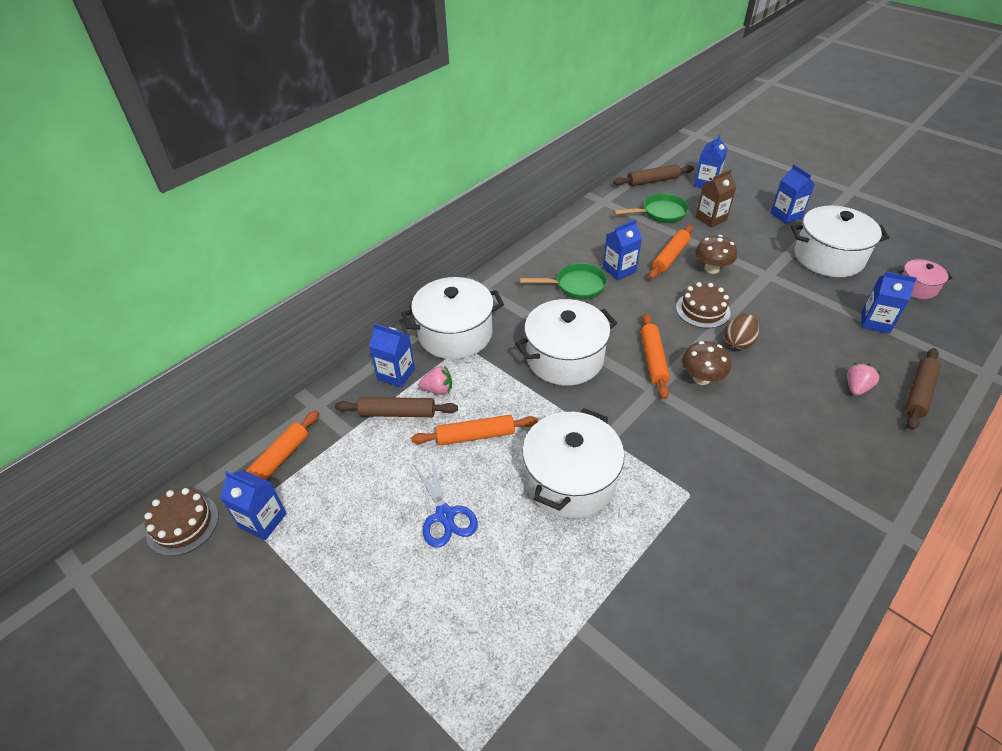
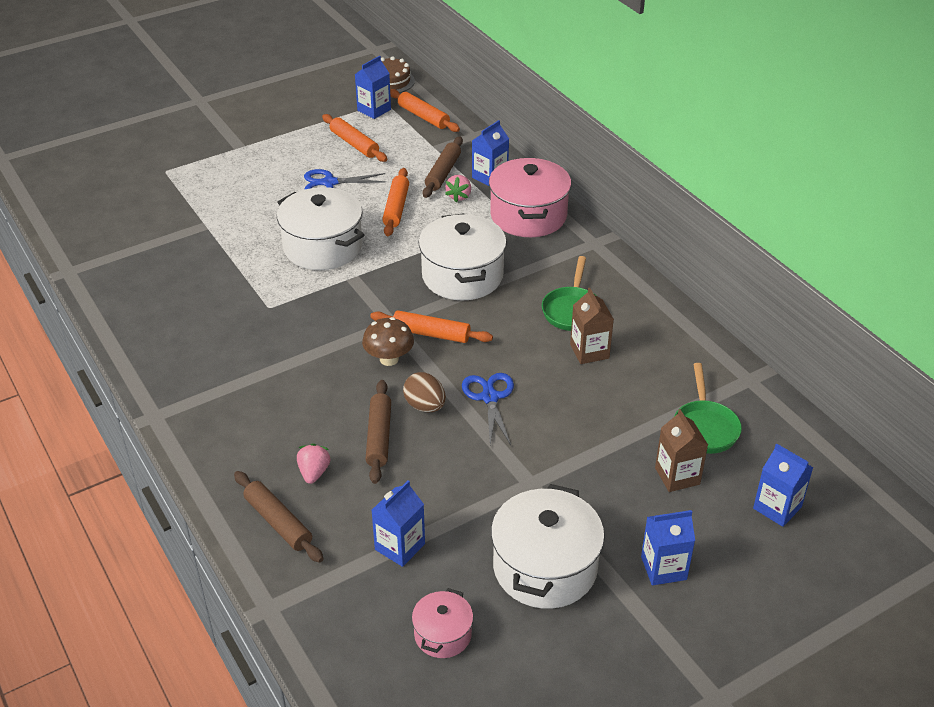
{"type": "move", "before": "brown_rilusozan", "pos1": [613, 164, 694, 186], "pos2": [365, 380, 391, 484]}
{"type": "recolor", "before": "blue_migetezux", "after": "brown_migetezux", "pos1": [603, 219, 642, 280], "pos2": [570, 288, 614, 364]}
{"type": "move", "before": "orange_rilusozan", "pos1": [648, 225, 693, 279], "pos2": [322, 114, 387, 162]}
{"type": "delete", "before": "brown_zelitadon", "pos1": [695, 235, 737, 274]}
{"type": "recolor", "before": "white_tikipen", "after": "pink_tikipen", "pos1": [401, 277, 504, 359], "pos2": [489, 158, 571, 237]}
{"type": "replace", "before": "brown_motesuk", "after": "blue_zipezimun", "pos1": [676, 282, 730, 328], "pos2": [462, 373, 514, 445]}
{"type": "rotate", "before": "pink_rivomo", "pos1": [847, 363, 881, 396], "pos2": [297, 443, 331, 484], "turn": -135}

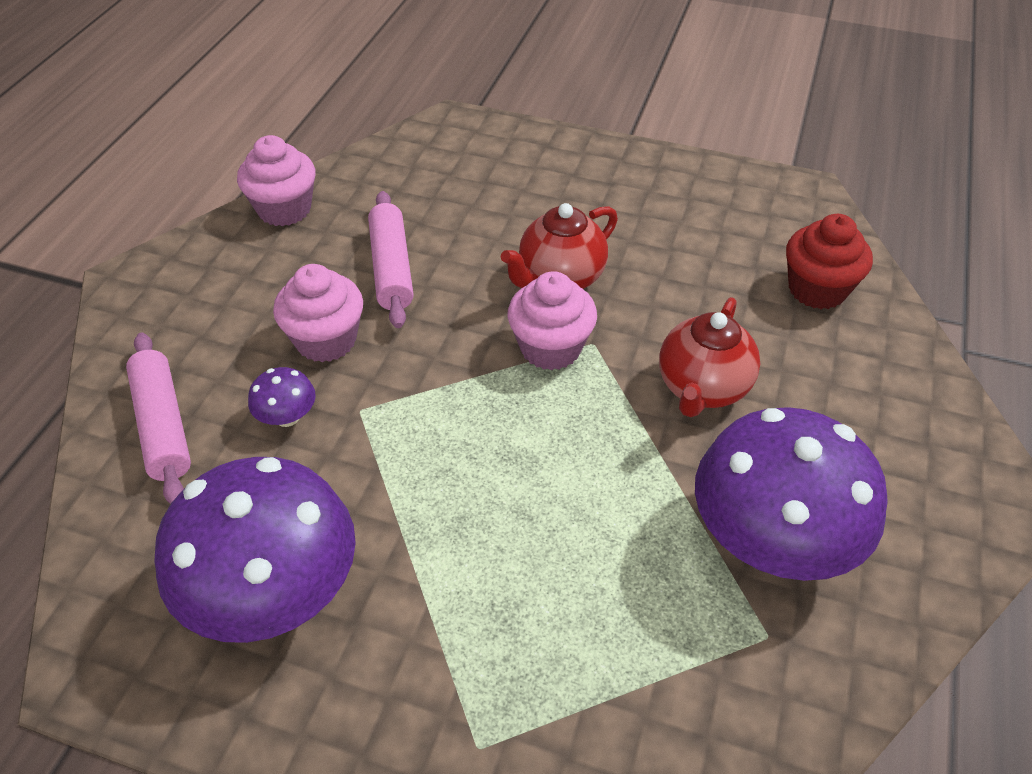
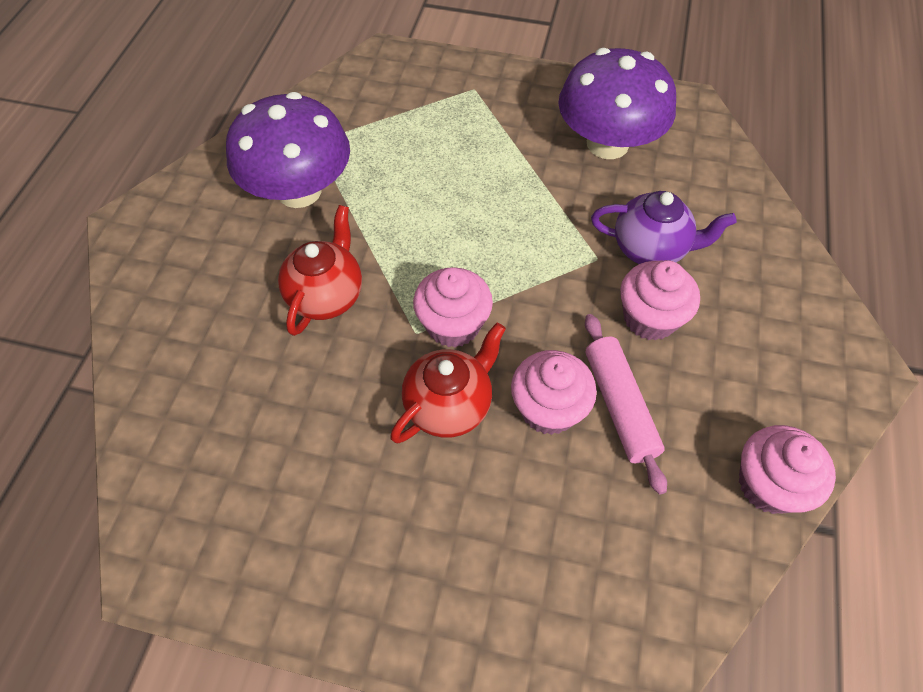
{"type": "delete", "before": "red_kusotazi", "pos1": [786, 214, 873, 309]}
{"type": "delete", "before": "pink_rilusozan", "pos1": [126, 332, 191, 504]}
{"type": "replace", "before": "purple_zelitadon", "after": "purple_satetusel", "pos1": [248, 367, 316, 427], "pos2": [591, 191, 737, 264]}
{"type": "insert", "after": "pink_kusotazi", "pos2": [511, 350, 597, 435]}

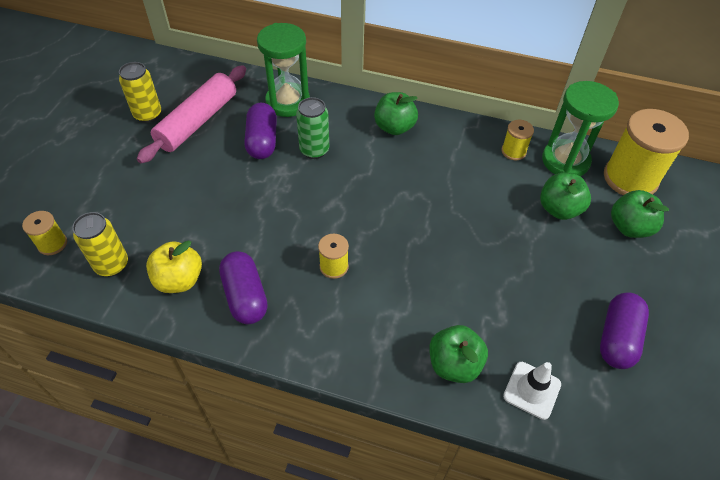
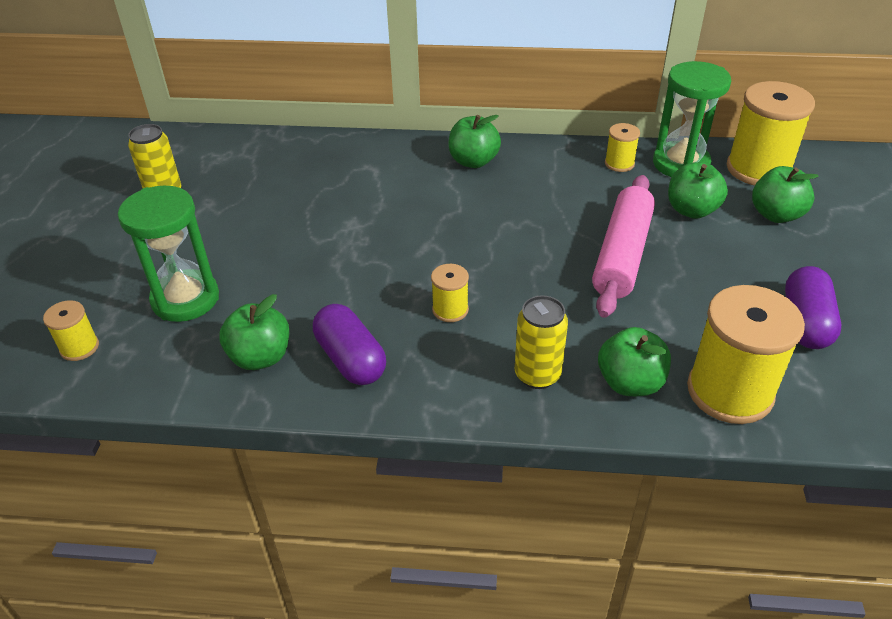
{"type": "move", "before": "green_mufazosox", "pos1": [257, 23, 310, 117], "pos2": [118, 186, 219, 322]}
{"type": "move", "before": "pink_rilusozan", "pos1": [137, 65, 246, 163], "pos2": [592, 175, 655, 318]}
{"type": "delete", "before": "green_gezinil", "pos1": [296, 97, 329, 159]}
{"type": "delete", "before": "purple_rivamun", "pos1": [244, 103, 277, 159]}
{"type": "move", "before": "yellow_gezinil", "pos1": [72, 212, 128, 277], "pos2": [515, 295, 568, 389]}
{"type": "recolor", "before": "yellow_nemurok", "after": "green_nemurok", "pos1": [146, 240, 202, 293], "pos2": [219, 294, 289, 370]}
{"type": "replace", "before": "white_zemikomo", "after": "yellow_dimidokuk", "pos1": [503, 362, 561, 420], "pos2": [687, 285, 805, 424]}

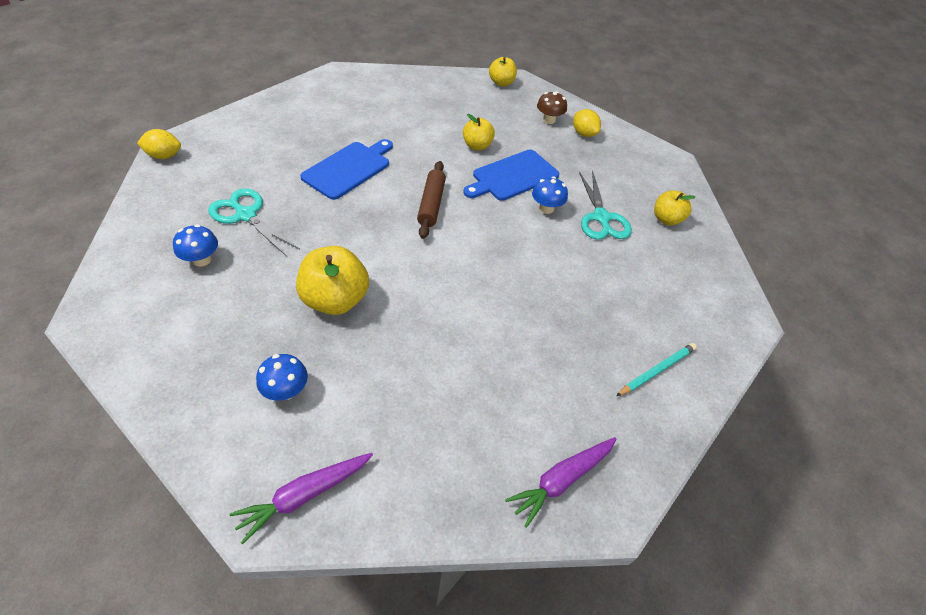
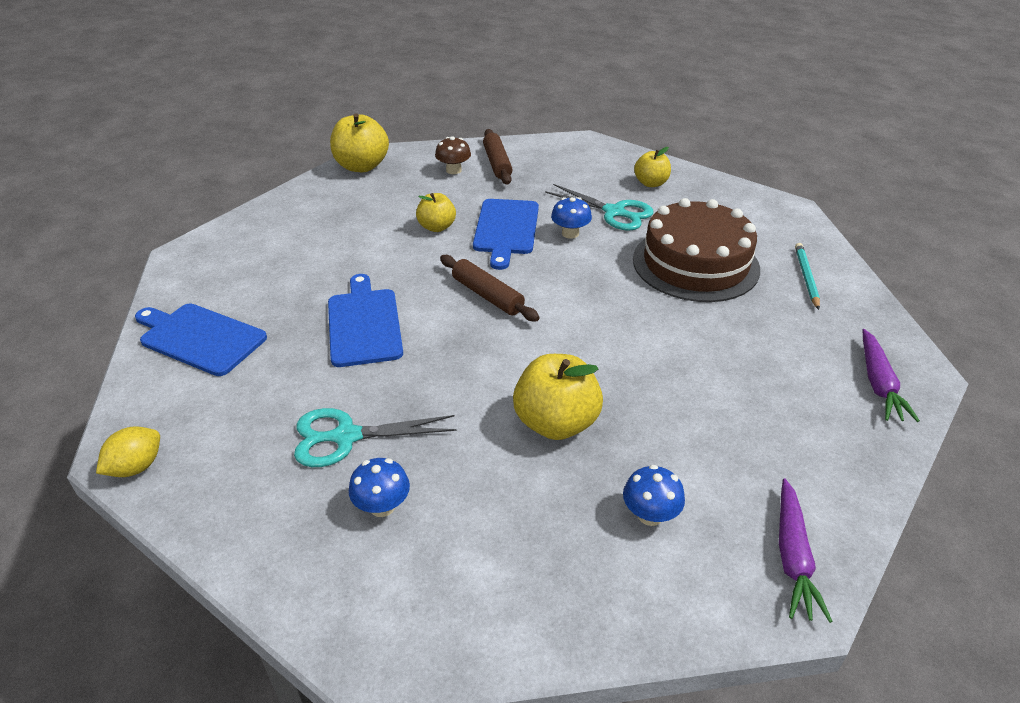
{"type": "resize", "before": "yellow_nemurok", "pos1": [489, 57, 517, 86], "pos2": [330, 113, 389, 172], "scale": 1.63}
{"type": "replace", "before": "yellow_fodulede", "after": "brown_rilusozan", "pos1": [573, 109, 601, 137], "pos2": [483, 129, 512, 185]}
{"type": "insert", "after": "brown_motesuk", "pos2": [633, 198, 760, 302]}
{"type": "insert", "after": "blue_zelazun", "pos2": [135, 303, 267, 376]}

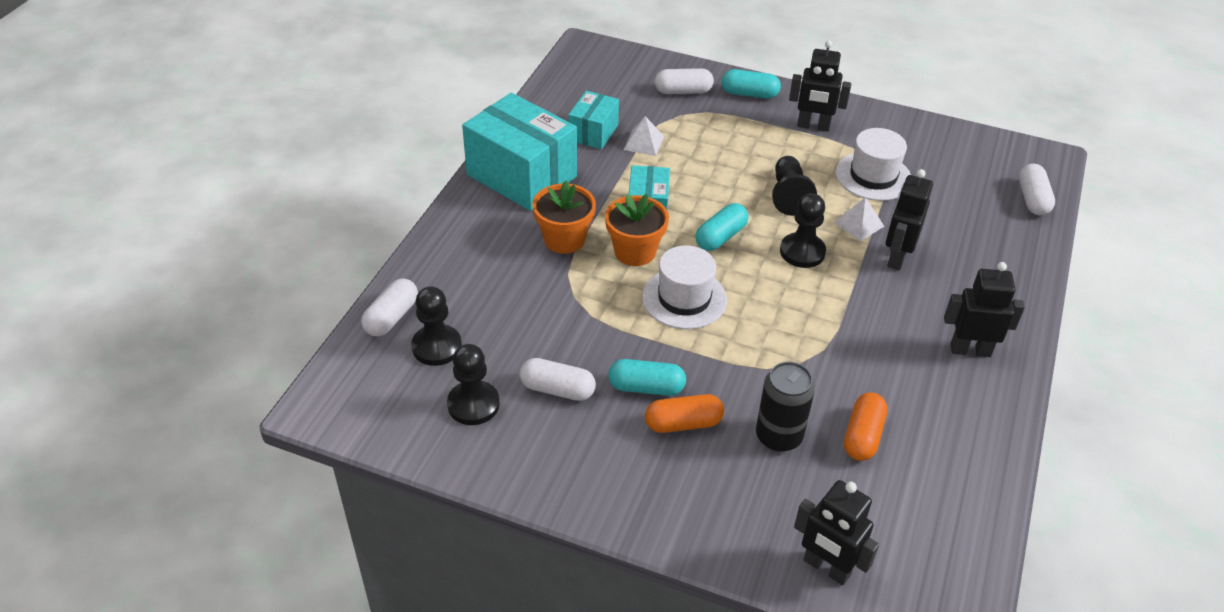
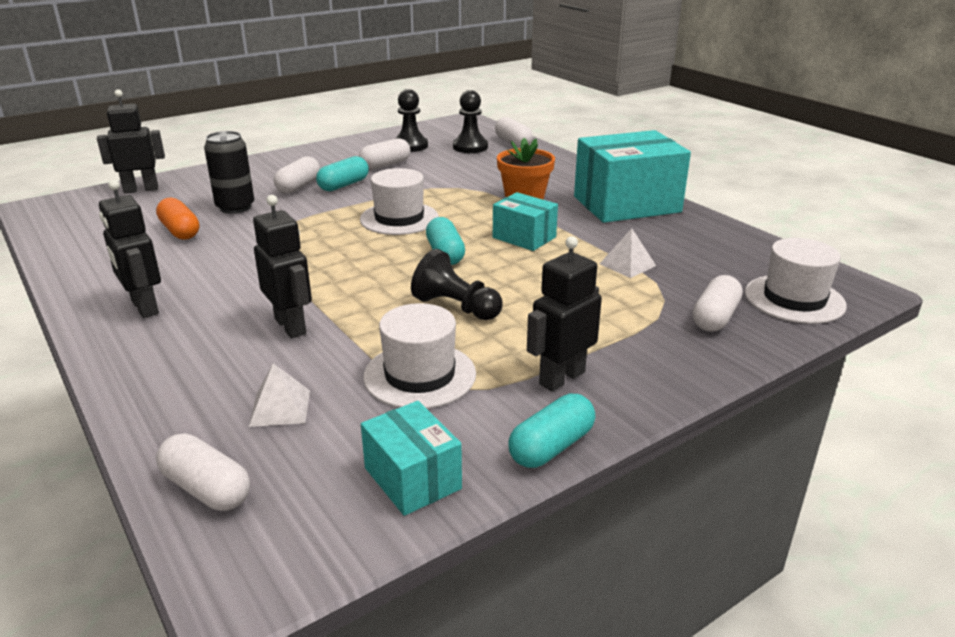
{"type": "move", "before": "turquoise_rivamun", "pos1": [722, 69, 781, 99], "pos2": [508, 394, 595, 468]}
{"type": "move", "before": "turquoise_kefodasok", "pos1": [568, 91, 619, 149], "pos2": [361, 401, 462, 516]}
{"type": "delete", "before": "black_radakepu", "pos1": [780, 193, 826, 268]}
{"type": "delete", "before": "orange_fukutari", "pos1": [605, 194, 669, 266]}
{"type": "move", "before": "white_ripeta", "pos1": [834, 197, 884, 241], "pos2": [249, 363, 310, 427]}
{"type": "rotate", "before": "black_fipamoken", "pos1": [944, 262, 1025, 357], "pos2": [99, 180, 161, 318], "turn": 105}
{"type": "recolor", "before": "orange_rivamun", "after": "white_rivamun", "pos1": [645, 394, 724, 433], "pos2": [274, 156, 320, 194]}
{"type": "insert", "after": "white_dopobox", "pos2": [745, 238, 847, 324]}

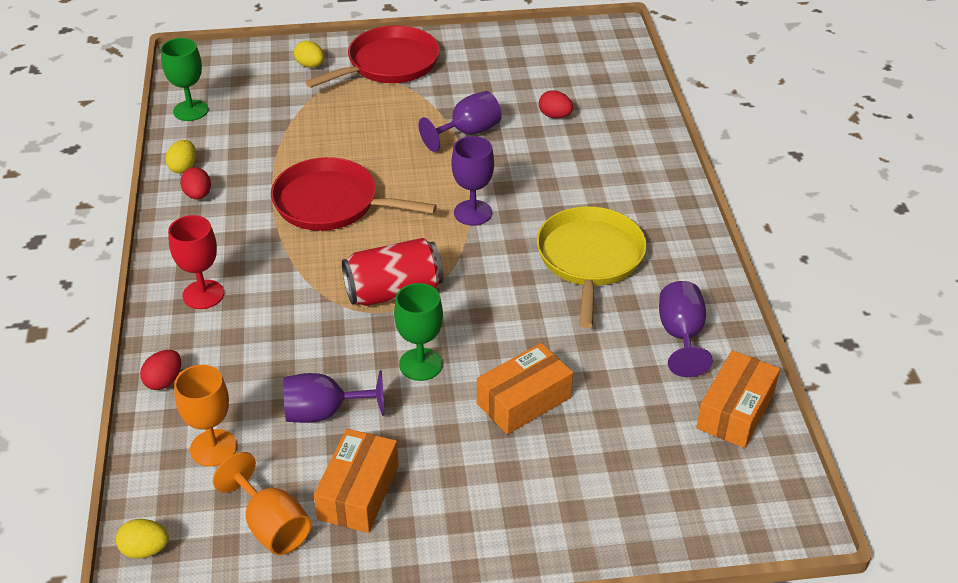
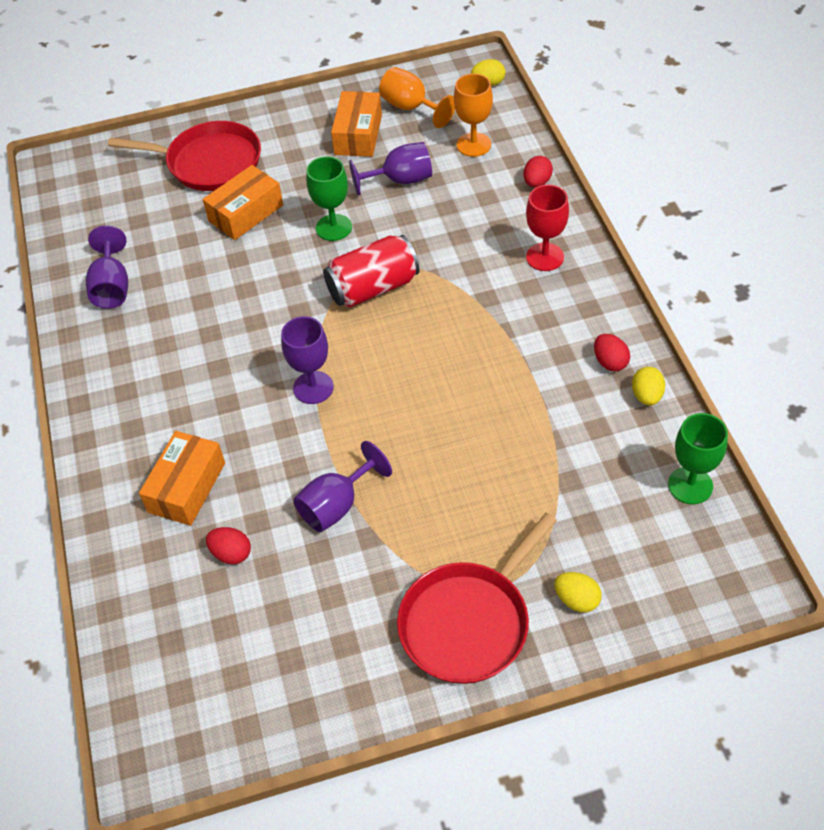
{"type": "move", "before": "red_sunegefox", "pos1": [271, 157, 437, 231], "pos2": [108, 121, 261, 191]}
{"type": "delete", "before": "yellow_sunegefox", "pos1": [537, 206, 647, 328]}
{"type": "move", "before": "orange_kefodasok", "pos1": [696, 350, 780, 448], "pos2": [139, 431, 225, 526]}

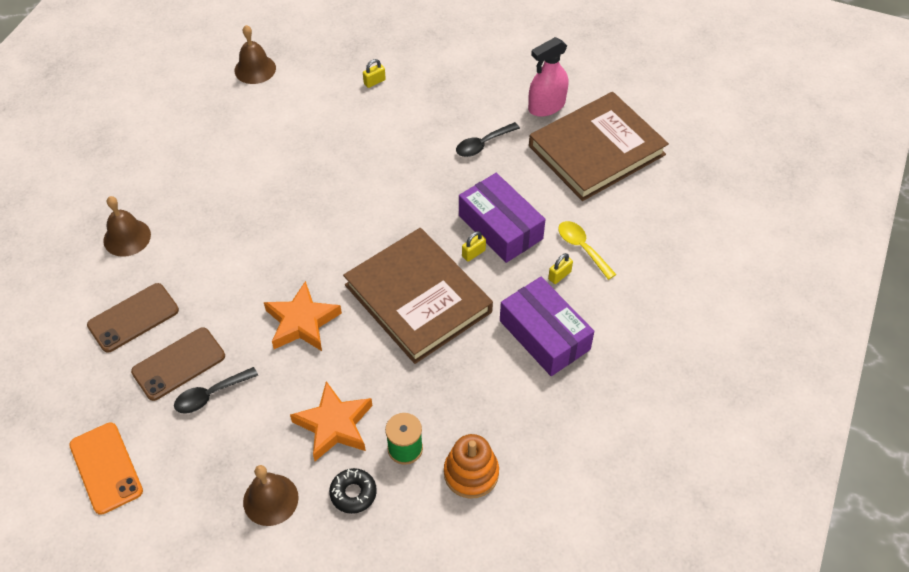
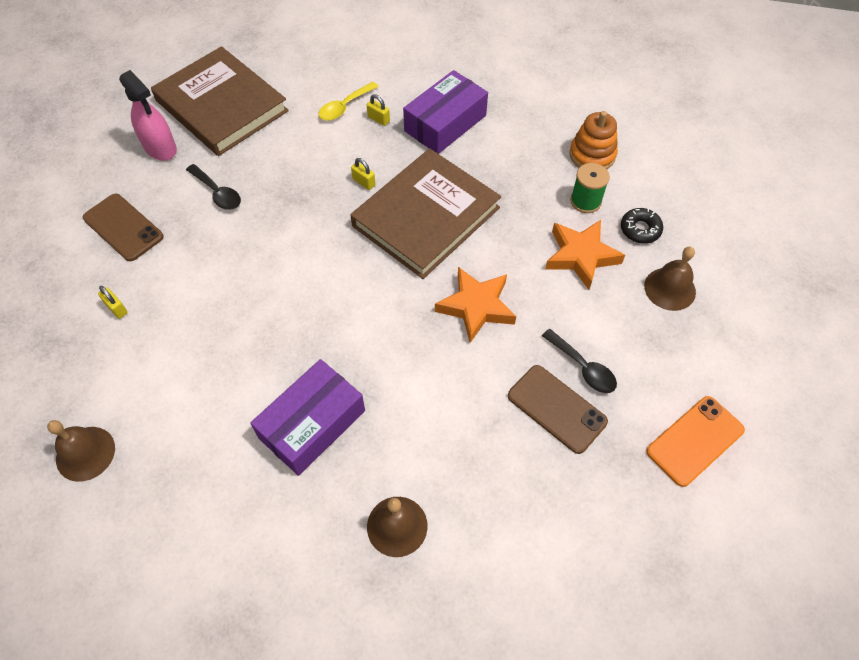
{"type": "move", "before": "purple_kefodasok", "pos1": [459, 173, 546, 263], "pos2": [250, 359, 365, 476]}
{"type": "move", "before": "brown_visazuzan", "pos1": [87, 283, 179, 353], "pos2": [83, 194, 163, 261]}

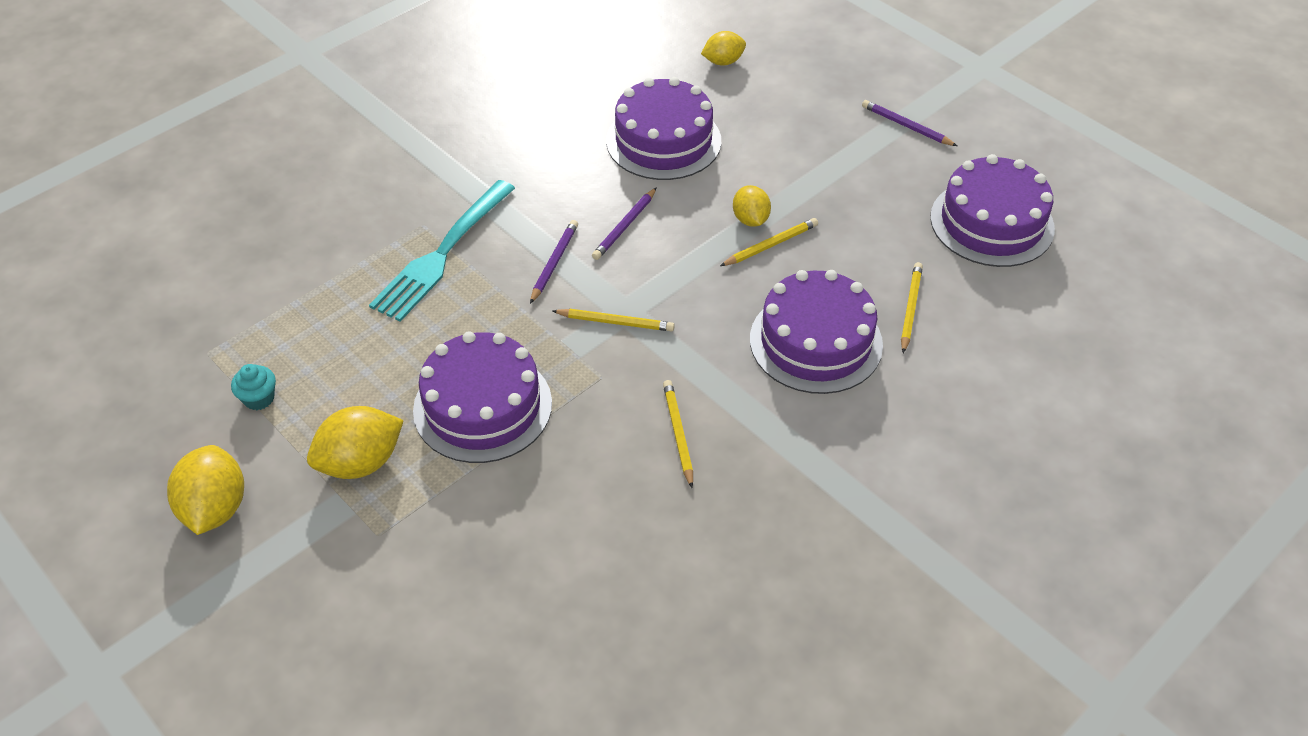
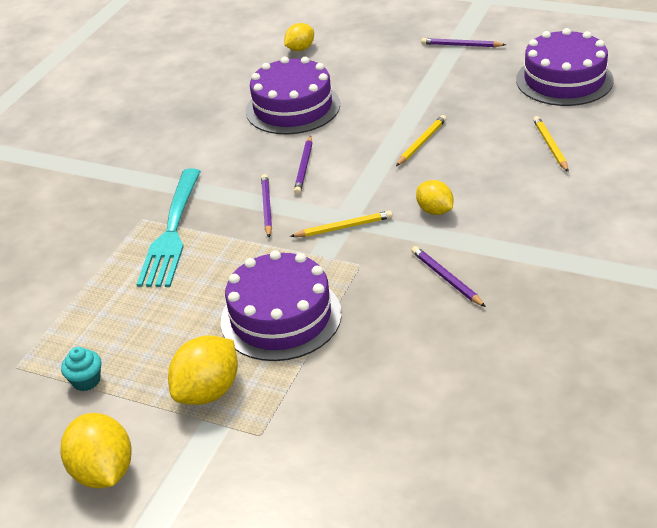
{"type": "move", "before": "yellow_fodulede", "pos1": [733, 185, 771, 227], "pos2": [416, 180, 453, 215]}
{"type": "delete", "before": "purple_motesuk", "pos1": [750, 270, 883, 394]}
{"type": "recolor", "before": "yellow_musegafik", "after": "purple_musegafik", "pos1": [663, 380, 693, 488], "pos2": [411, 246, 486, 307]}

